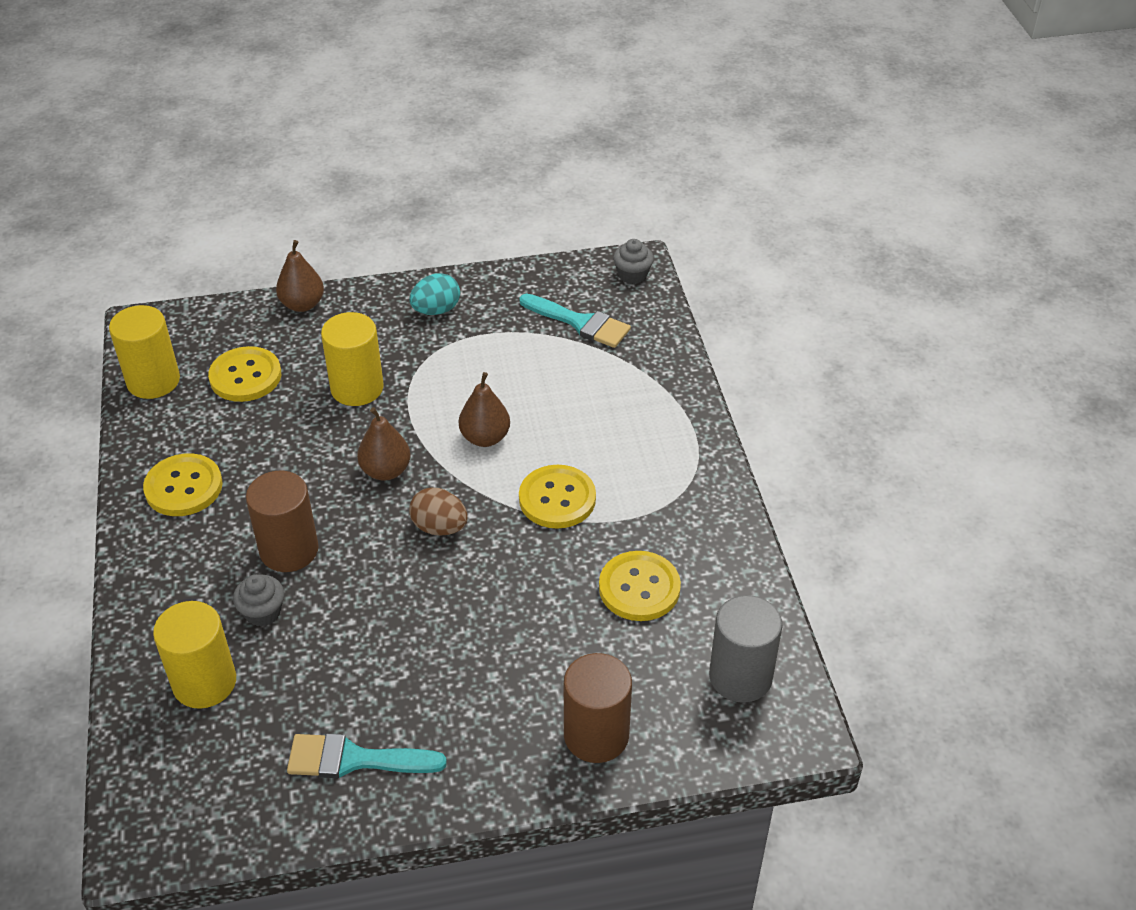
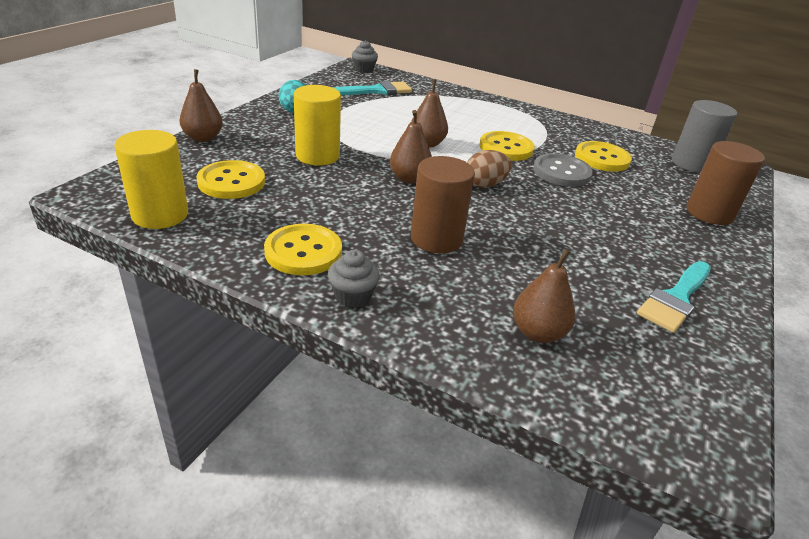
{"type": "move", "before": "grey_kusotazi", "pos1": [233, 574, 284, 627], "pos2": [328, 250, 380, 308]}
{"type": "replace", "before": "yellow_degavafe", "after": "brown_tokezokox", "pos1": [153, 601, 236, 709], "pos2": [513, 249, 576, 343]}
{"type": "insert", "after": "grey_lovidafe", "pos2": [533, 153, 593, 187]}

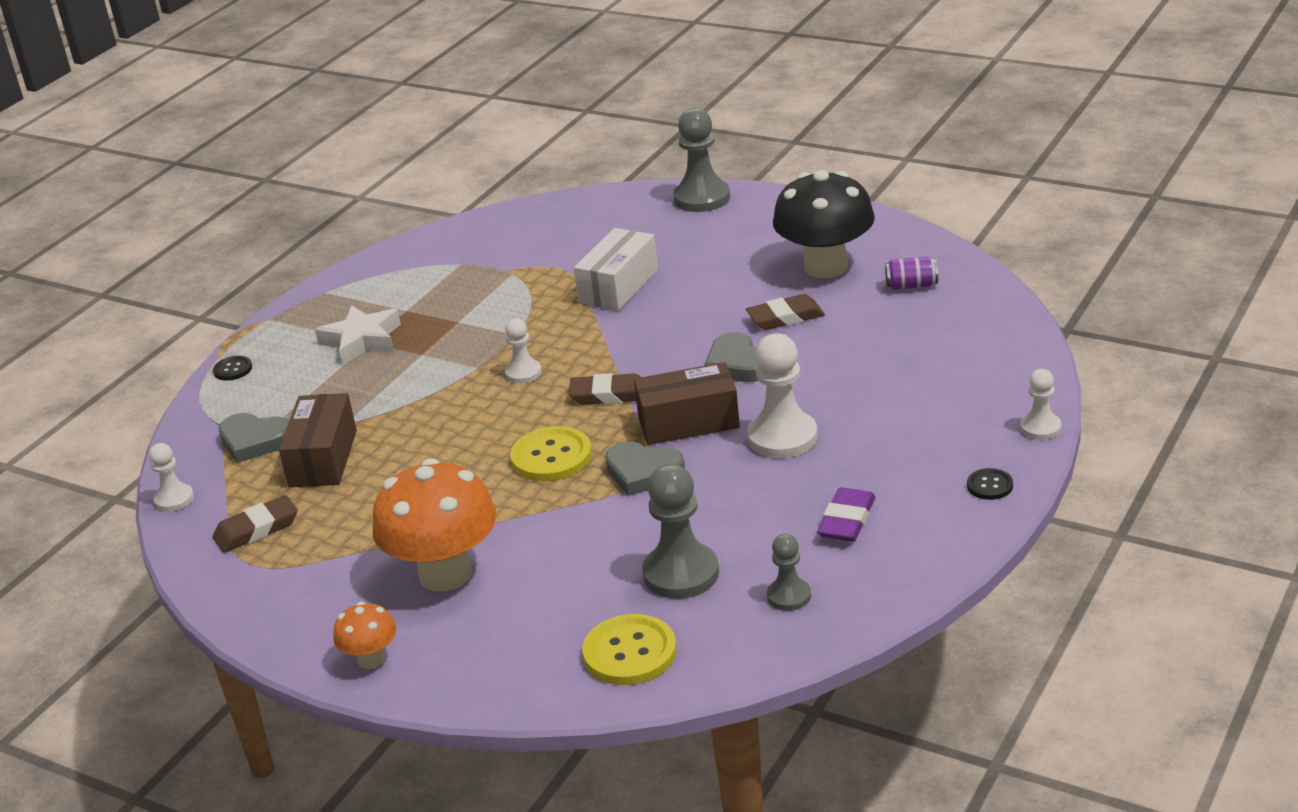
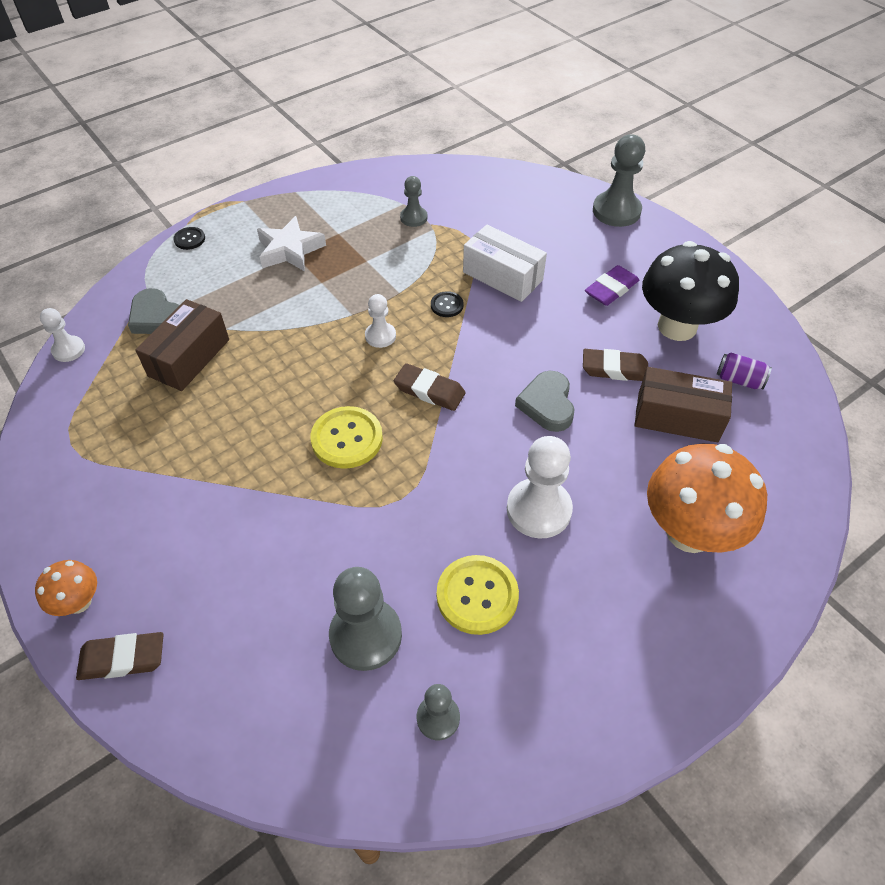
{"type": "rotate", "before": "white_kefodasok", "pos1": [574, 228, 658, 311], "pos2": [463, 225, 547, 302], "turn": 75}
{"type": "move", "before": "brown_kefodasok", "pos1": [634, 362, 740, 445], "pos2": [634, 367, 732, 442]}
{"type": "delete", "before": "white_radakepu", "pos1": [1021, 369, 1061, 440]}
{"type": "delete", "before": "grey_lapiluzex", "pos1": [605, 442, 685, 496]}
{"type": "move", "before": "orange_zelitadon", "pos1": [373, 458, 497, 592], "pos2": [647, 444, 767, 553]}
{"type": "move", "before": "black_lovidafe", "pos1": [967, 468, 1013, 500], "pos2": [431, 291, 464, 317]}
{"type": "move", "before": "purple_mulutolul", "pos1": [817, 487, 875, 542], "pos2": [585, 265, 639, 306]}
{"type": "move", "before": "brown_mulutolul", "pos1": [213, 495, 298, 553], "pos2": [76, 632, 164, 680]}
{"type": "move", "before": "yellow_lovidafe", "pos1": [582, 614, 677, 685], "pos2": [437, 555, 519, 635]}
{"type": "insert", "after": "grey_radakepu", "pos2": [400, 176, 428, 227]}

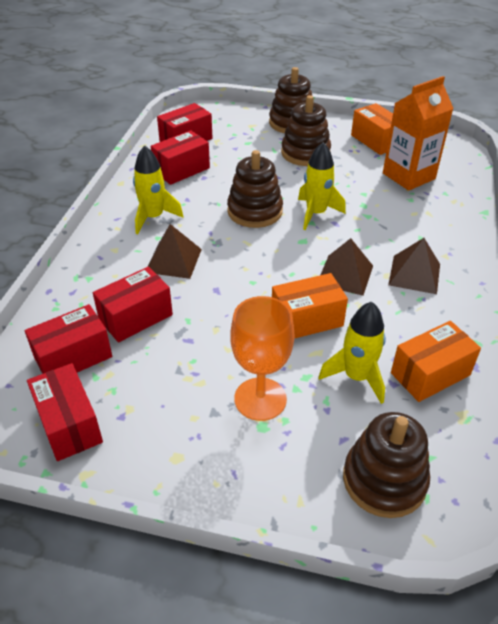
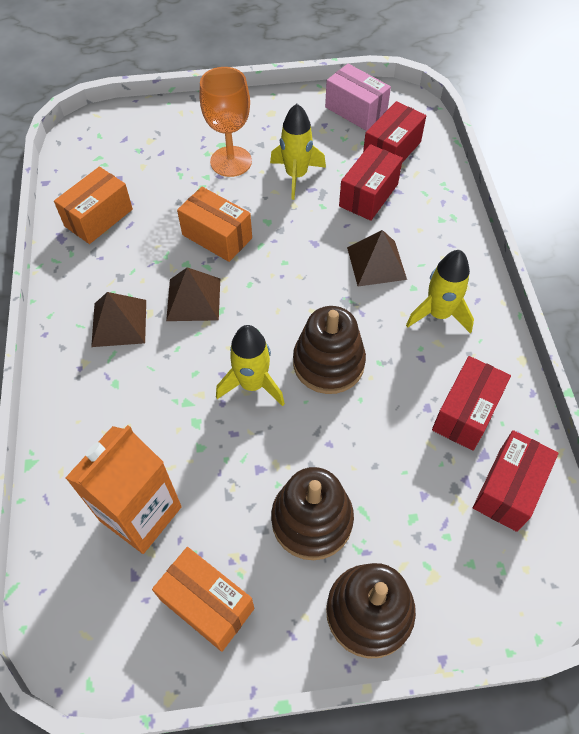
{"type": "rotate", "before": "orange_kefodasok", "pos1": [272, 273, 348, 339], "pos2": [177, 187, 252, 262], "turn": 75}
{"type": "move", "before": "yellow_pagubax", "pos1": [318, 302, 386, 404], "pos2": [270, 104, 326, 200]}
{"type": "recolor", "before": "red_kefodasok", "after": "pink_kefodasok", "pos1": [27, 363, 103, 461], "pos2": [325, 64, 391, 131]}
{"type": "delete", "before": "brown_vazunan", "pos1": [343, 412, 430, 518]}

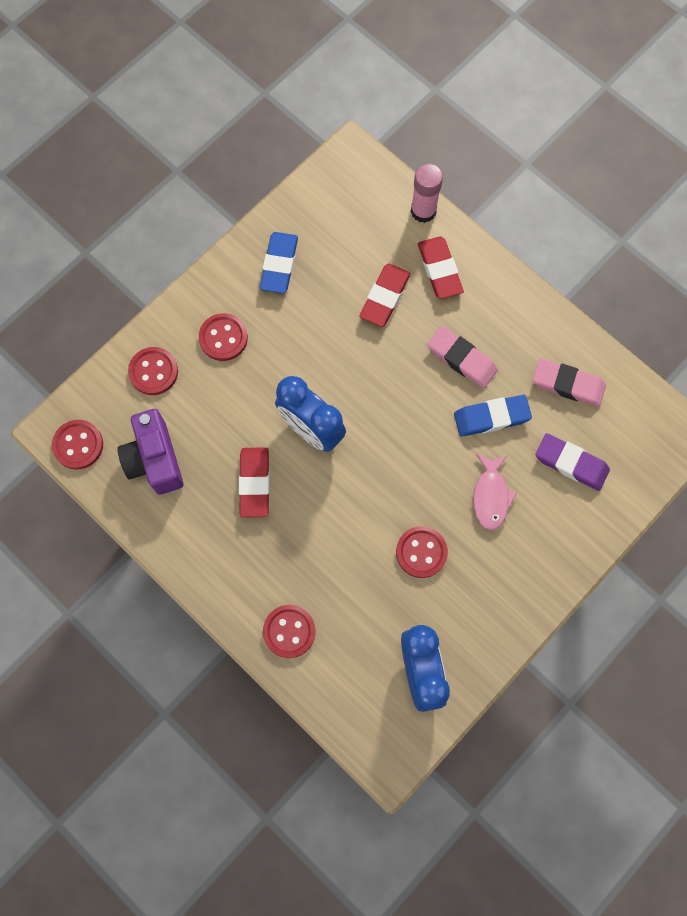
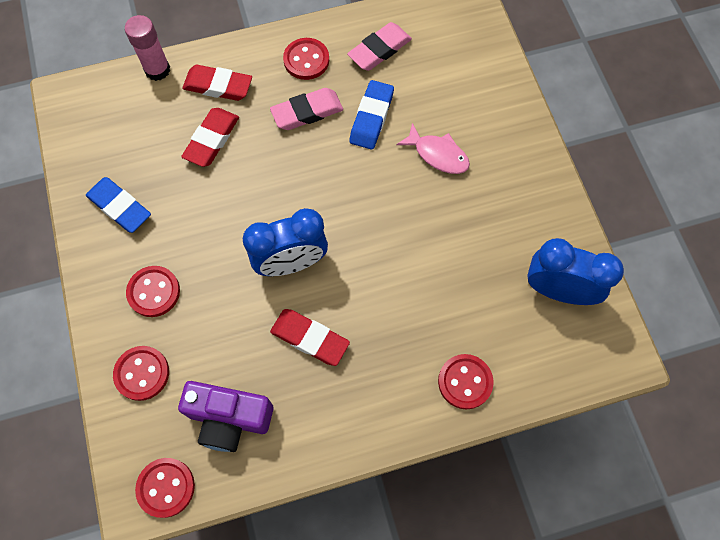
{"type": "rotate", "before": "red_mulutolul", "pos1": [359, 263, 411, 327], "pos2": [181, 108, 239, 167], "turn": 60}
{"type": "delete", "before": "purple_mulutolul", "pos1": [535, 433, 610, 491]}
{"type": "move", "before": "red_lovidafe", "pos1": [396, 526, 448, 578], "pos2": [283, 38, 329, 80]}

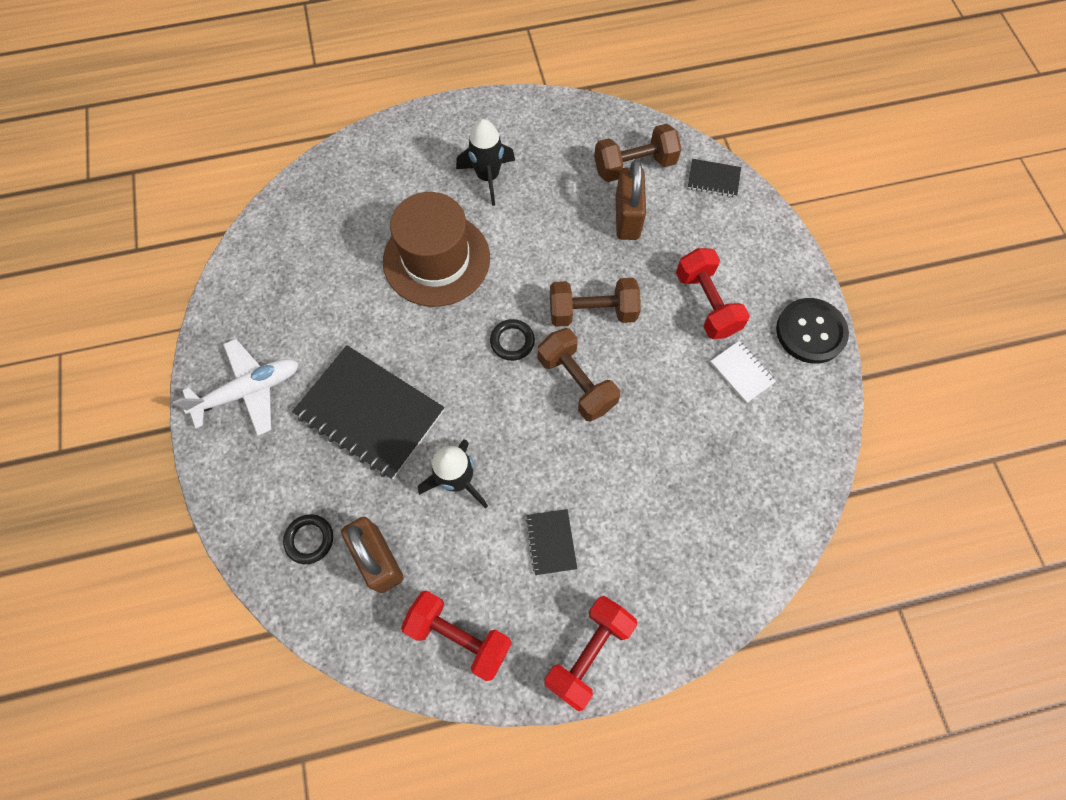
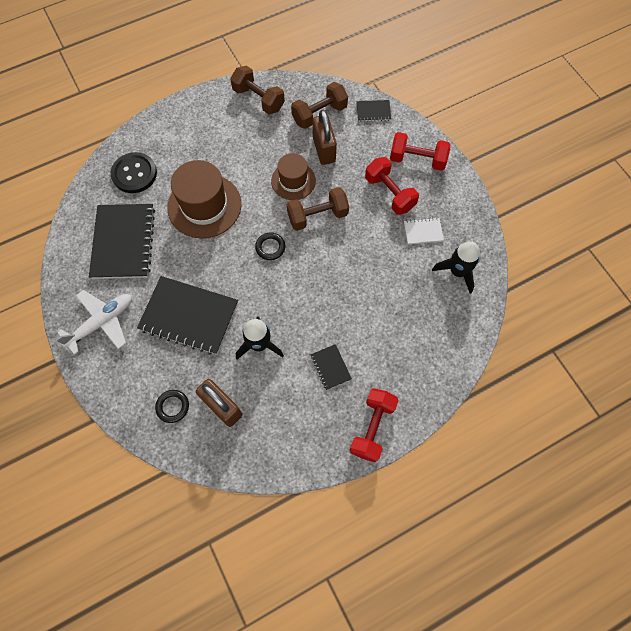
{"type": "move", "before": "black_pagubax", "pos1": [456, 119, 515, 206], "pos2": [432, 241, 480, 294]}
{"type": "move", "before": "black_lovidafe", "pos1": [776, 298, 849, 364], "pos2": [111, 152, 157, 193]}
{"type": "move", "before": "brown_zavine", "pos1": [538, 328, 620, 422], "pos2": [230, 66, 285, 114]}
{"type": "rotate", "before": "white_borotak", "pos1": [710, 341, 776, 403], "pos2": [404, 217, 444, 244], "turn": -45}
{"type": "move", "before": "red_zavine", "pos1": [401, 591, 512, 681], "pos2": [390, 132, 450, 171]}
{"type": "insert", "after": "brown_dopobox", "pos2": [271, 153, 316, 200]}
{"type": "insert", "after": "black_borotak", "pos2": [89, 204, 155, 279]}

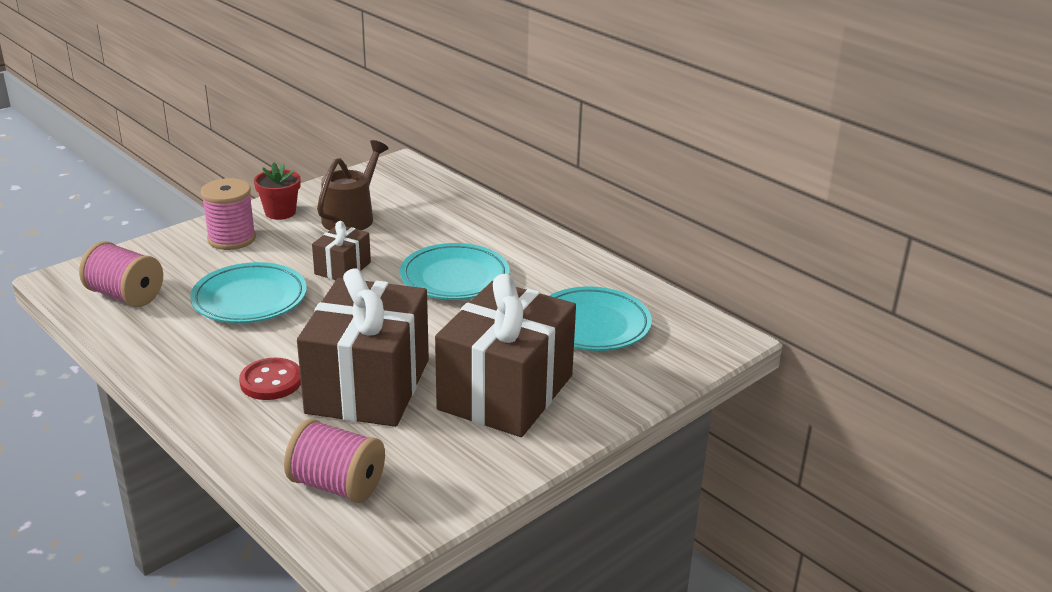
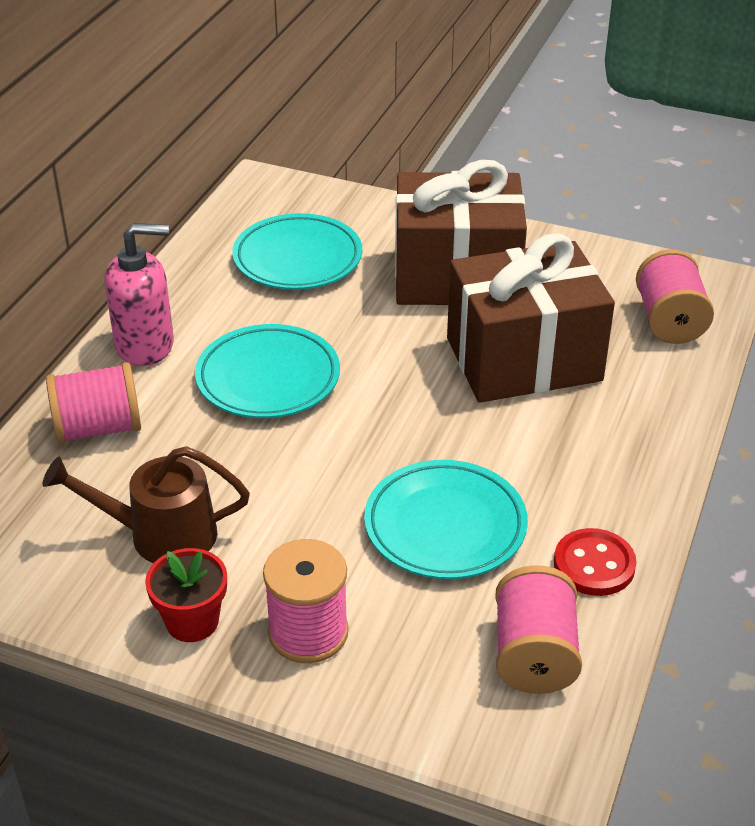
{"type": "delete", "before": "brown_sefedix", "pos1": [312, 221, 371, 280]}
{"type": "move", "before": "red_lovidafe", "pos1": [239, 358, 301, 400], "pos2": [554, 528, 637, 596]}
{"type": "insert", "after": "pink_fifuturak", "pos2": [105, 223, 174, 366]}
{"type": "insert", "after": "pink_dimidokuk", "pos2": [46, 362, 141, 444]}

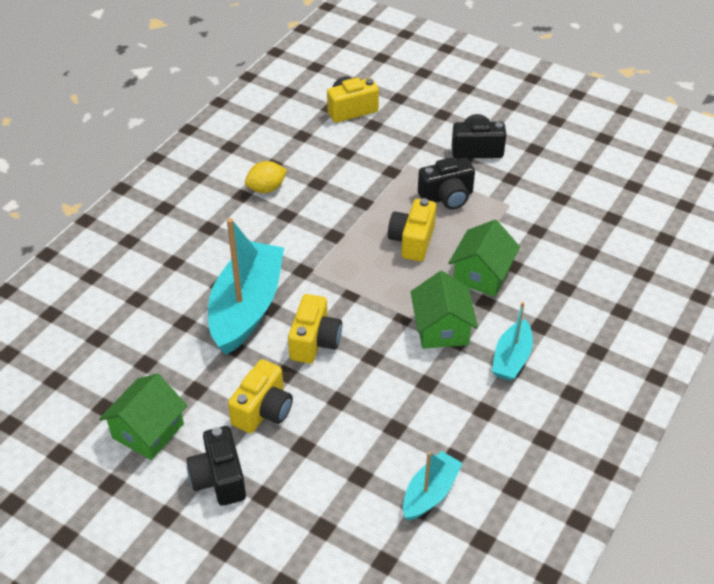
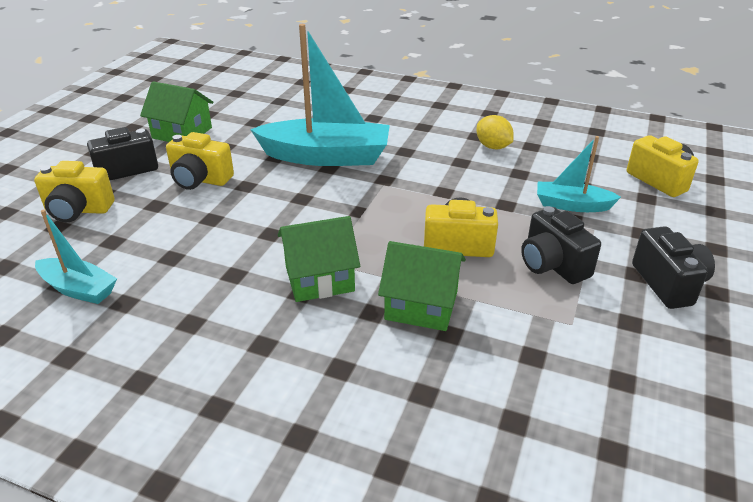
{"type": "move", "before": "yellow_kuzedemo", "pos1": [288, 294, 342, 364], "pos2": [34, 161, 115, 222]}
{"type": "move", "before": "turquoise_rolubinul", "pos1": [492, 302, 533, 381], "pos2": [537, 136, 621, 212]}

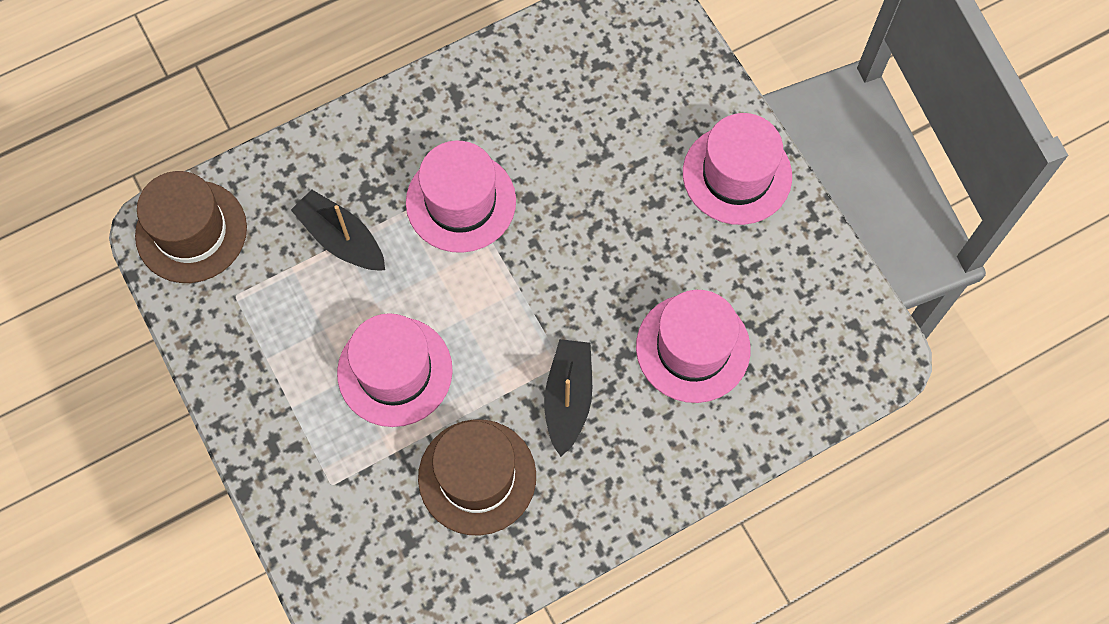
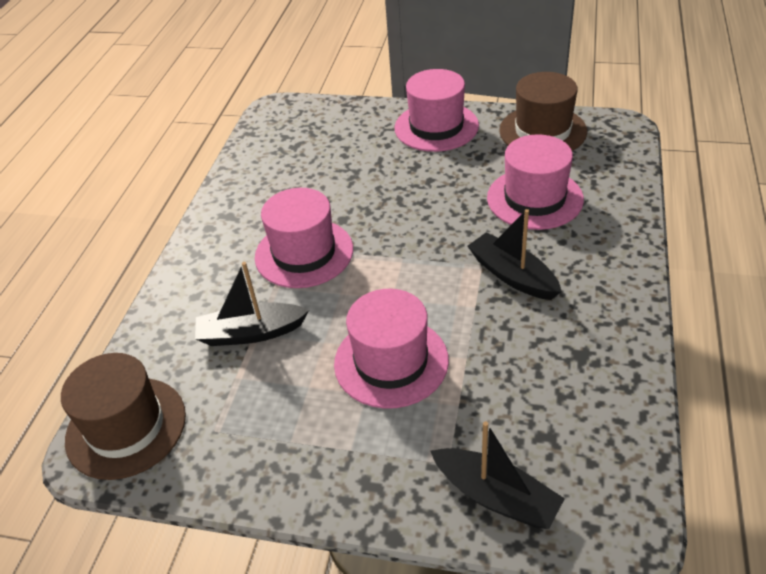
{"type": "move", "before": "brown_dopobox", "pos1": [418, 419, 536, 535], "pos2": [499, 72, 587, 151]}
{"type": "insert", "after": "black_rolubinul", "pos2": [431, 421, 565, 529]}

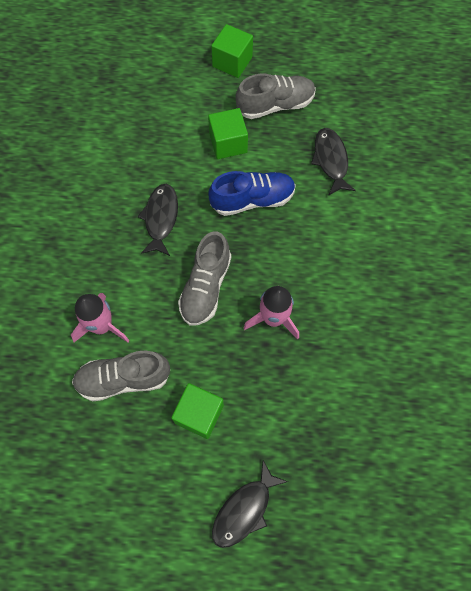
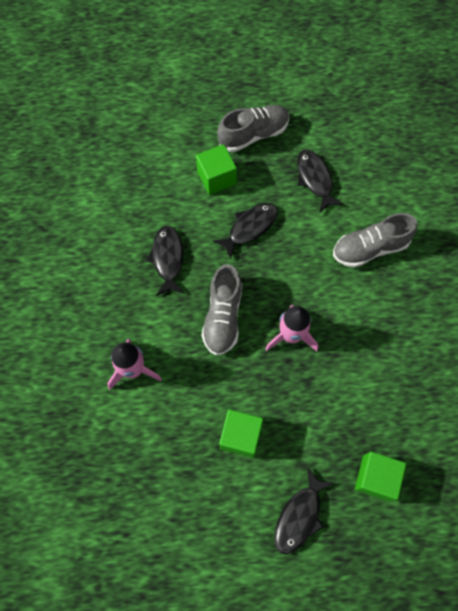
{"type": "move", "before": "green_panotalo", "pos1": [211, 24, 253, 78], "pos2": [355, 451, 406, 501]}
{"type": "replace", "before": "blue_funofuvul", "after": "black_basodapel", "pos1": [209, 171, 296, 216], "pos2": [213, 203, 278, 259]}
{"type": "move", "before": "grey_funofuvul", "pos1": [72, 351, 170, 401], "pos2": [333, 213, 418, 268]}

